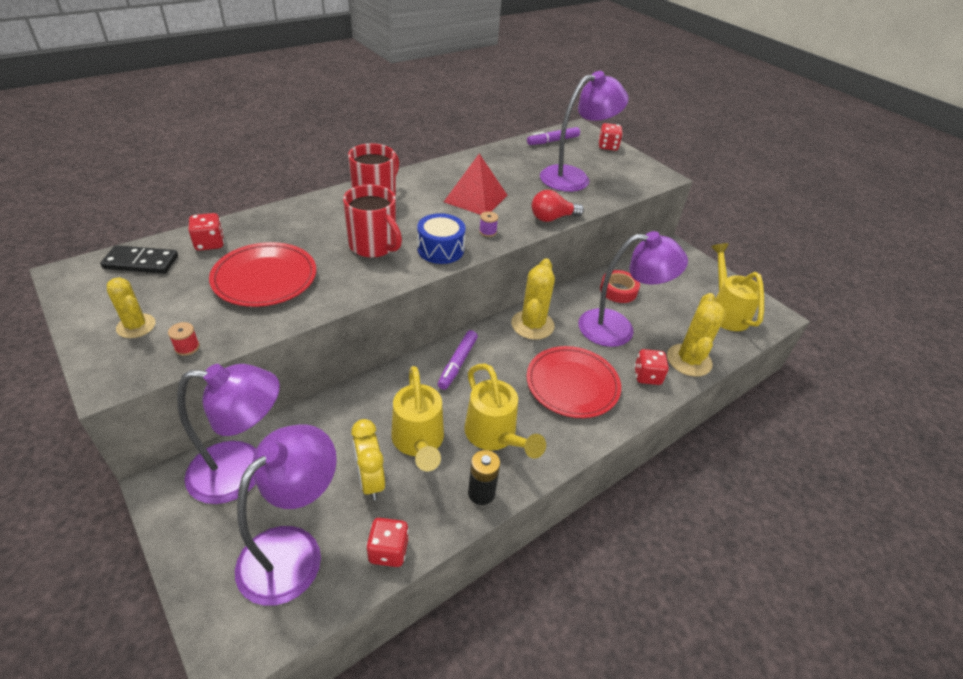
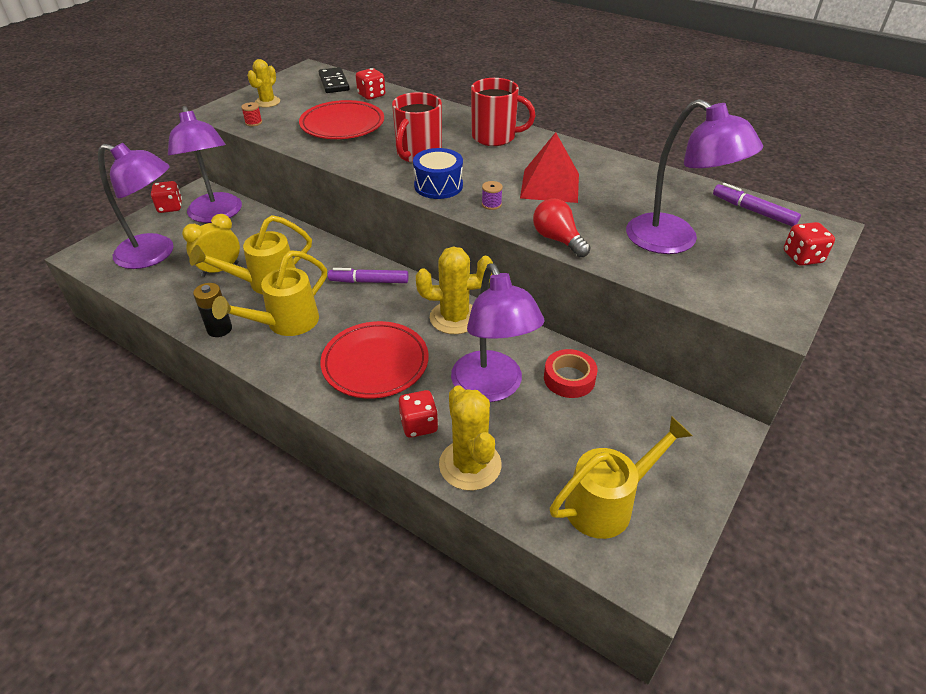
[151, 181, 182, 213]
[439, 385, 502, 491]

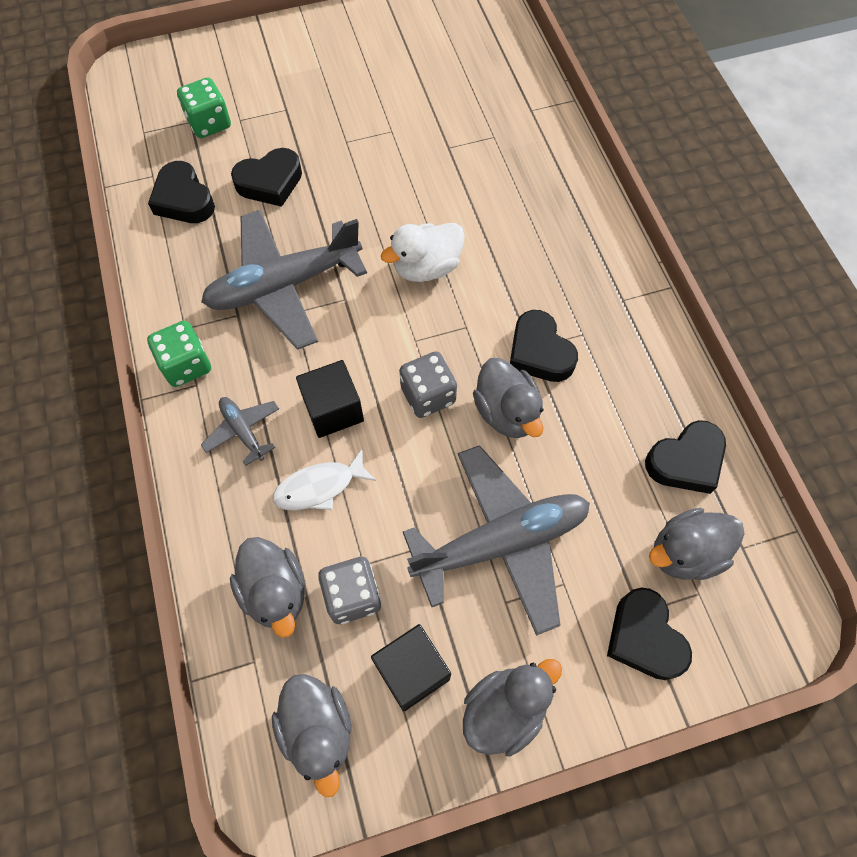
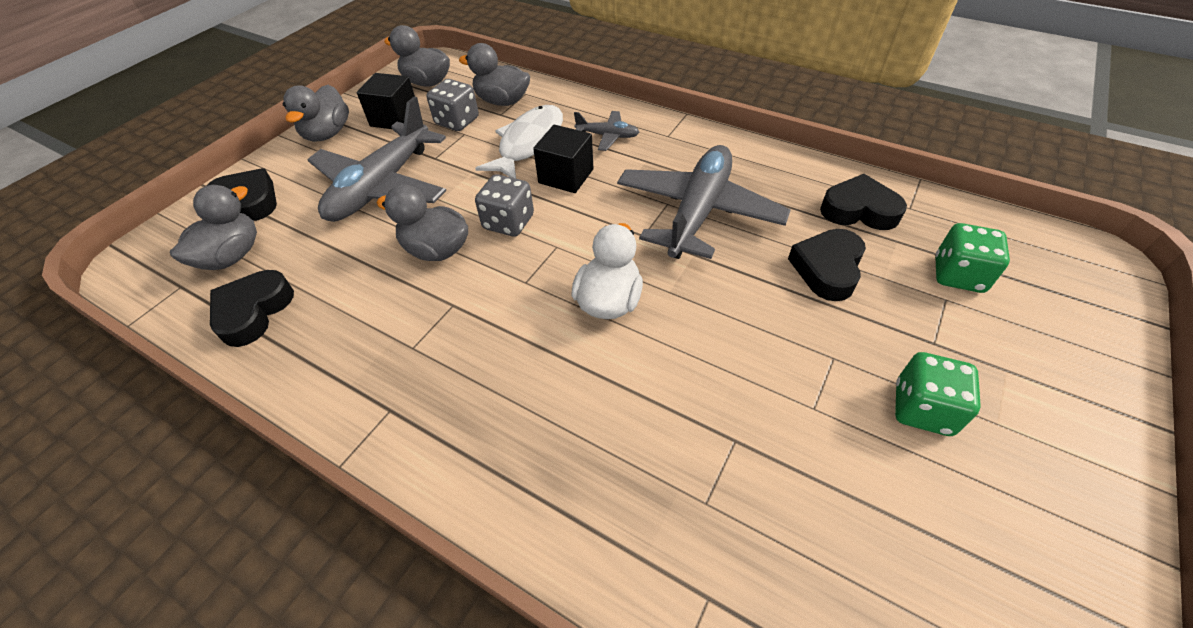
[475, 105, 563, 179]
[895, 352, 981, 436]
[510, 310, 578, 382] (first image)

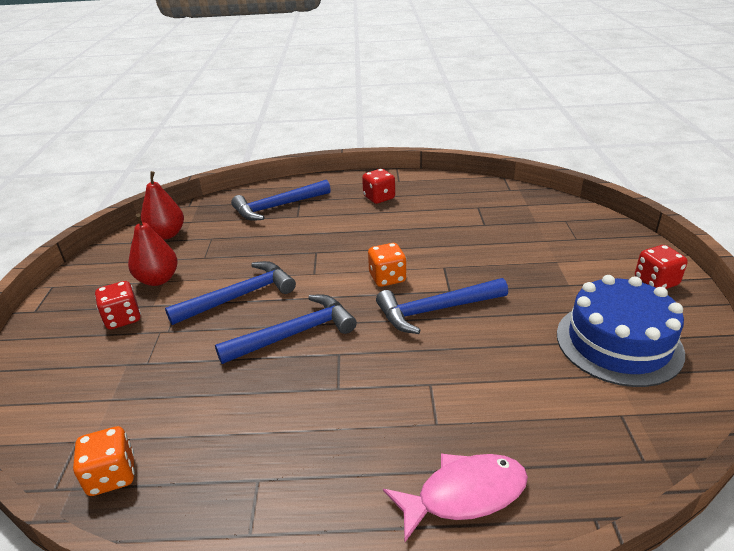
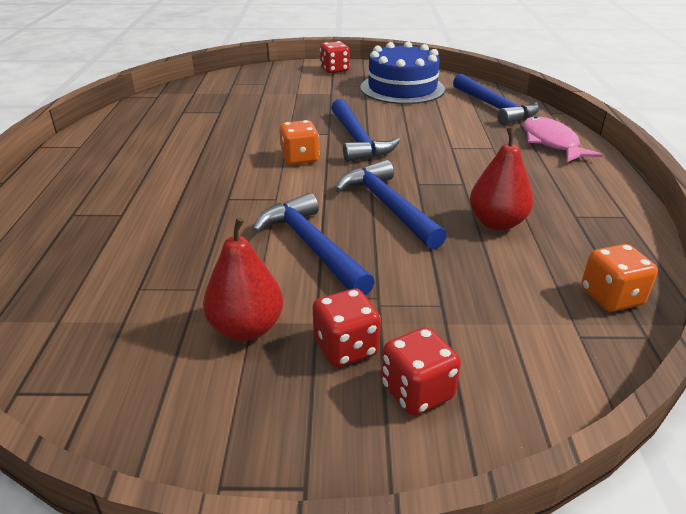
[381, 327, 461, 416]
[453, 74, 540, 125]
[470, 127, 533, 231]

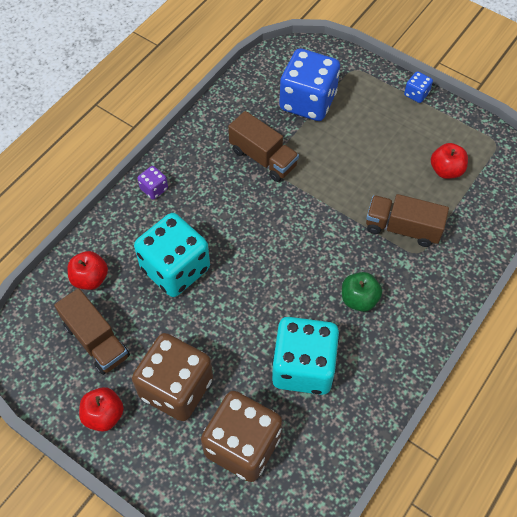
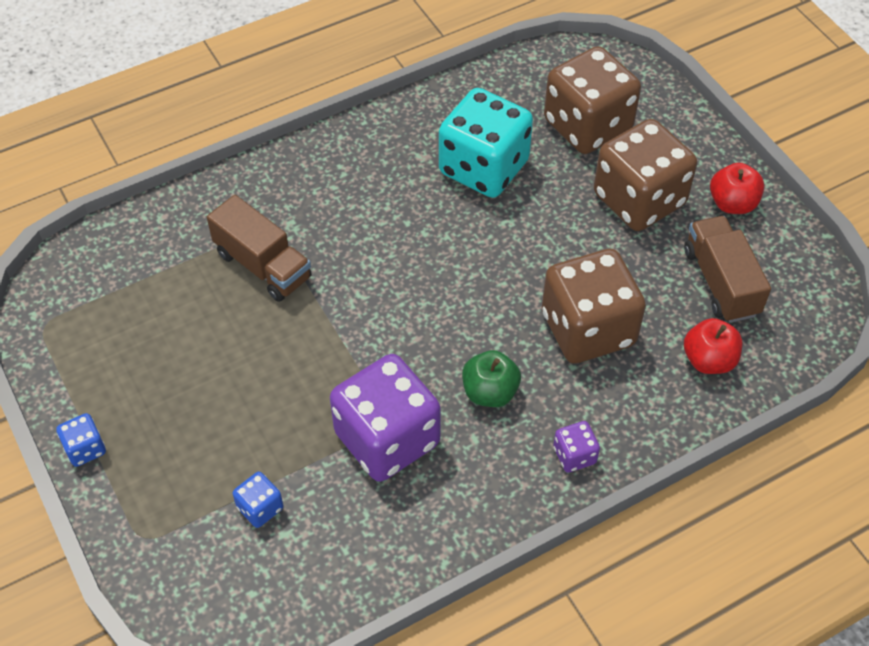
[233, 472, 283, 528]
[330, 354, 441, 482]
[462, 350, 521, 407]
[542, 249, 646, 364]
[431, 143, 468, 179] (first image)

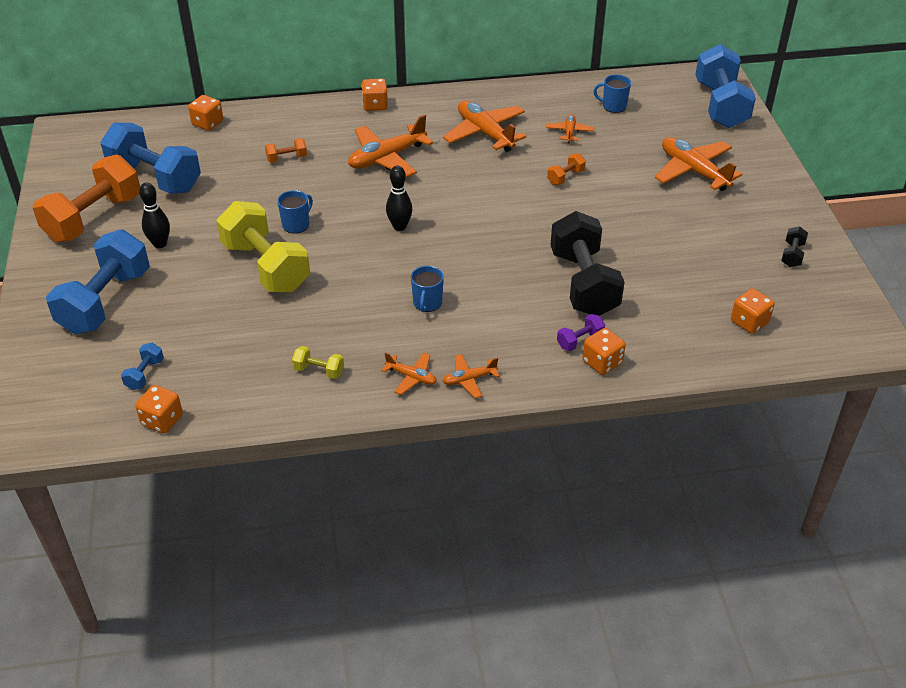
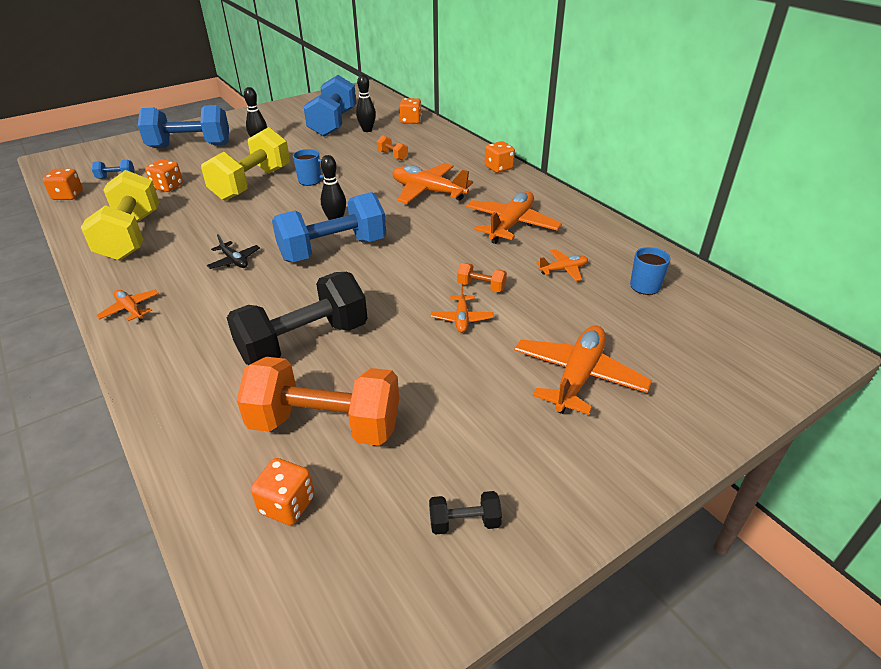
[81, 170, 160, 261]
[145, 159, 183, 192]
[207, 234, 260, 269]
[237, 357, 399, 446]
[272, 192, 386, 262]
[356, 74, 376, 132]
[431, 284, 494, 333]
[557, 314, 605, 351] (first image)

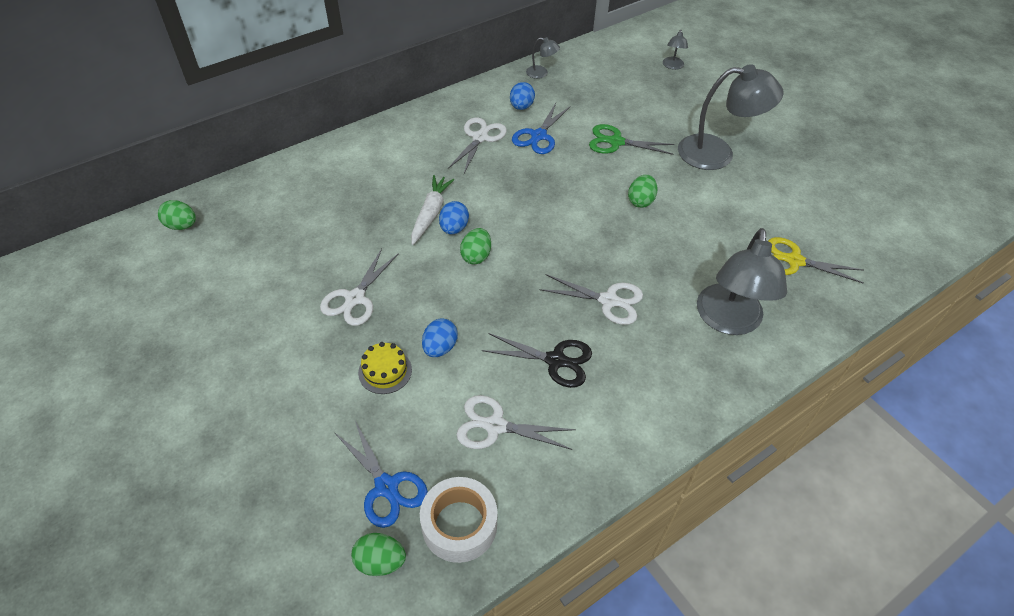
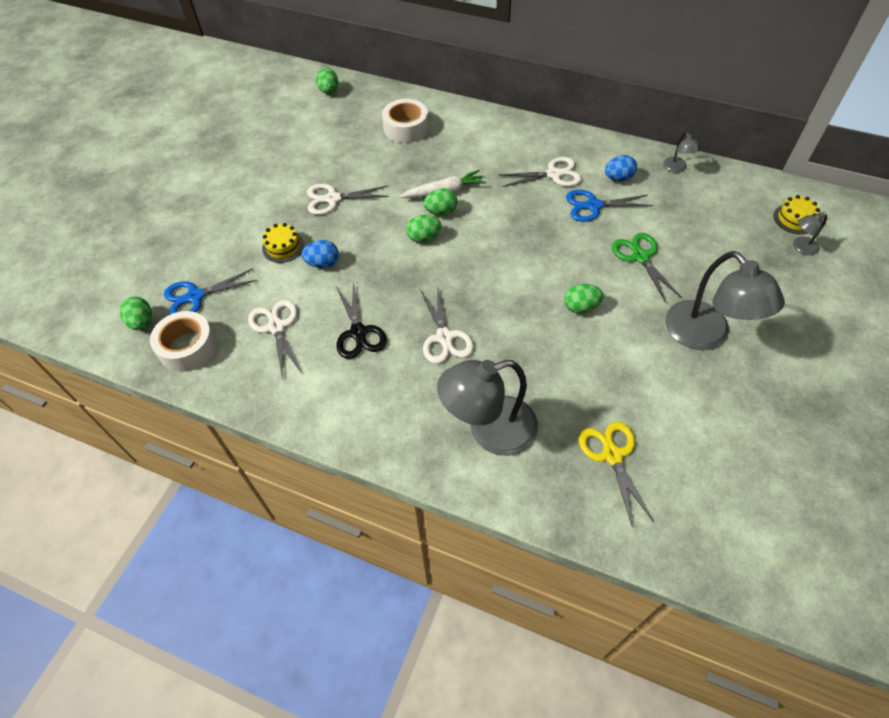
[164, 268, 258, 315]
[382, 99, 428, 143]
[423, 188, 458, 215]
[773, 195, 820, 234]

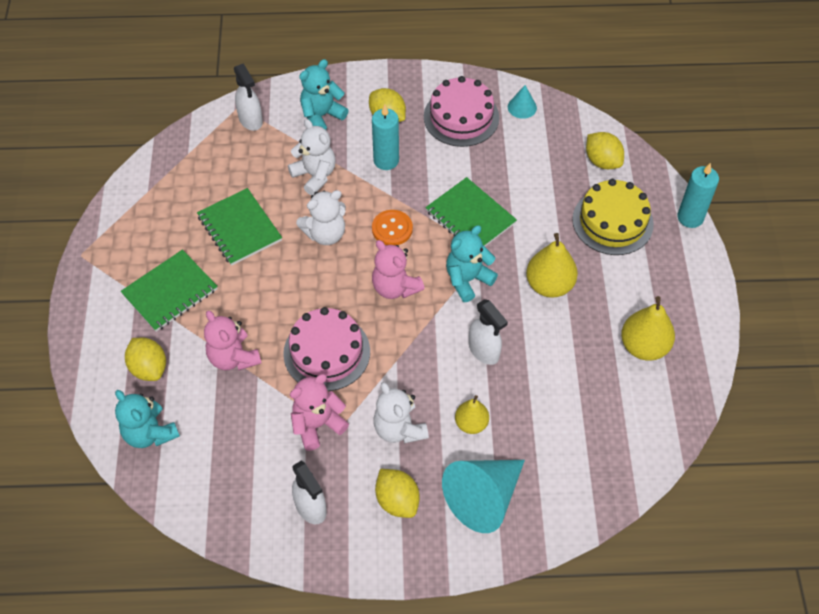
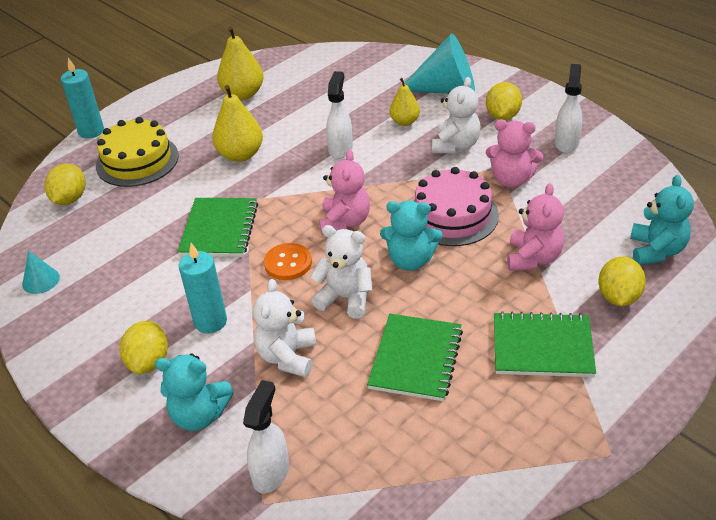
[380, 201, 442, 271]
[424, 76, 499, 147] (first image)

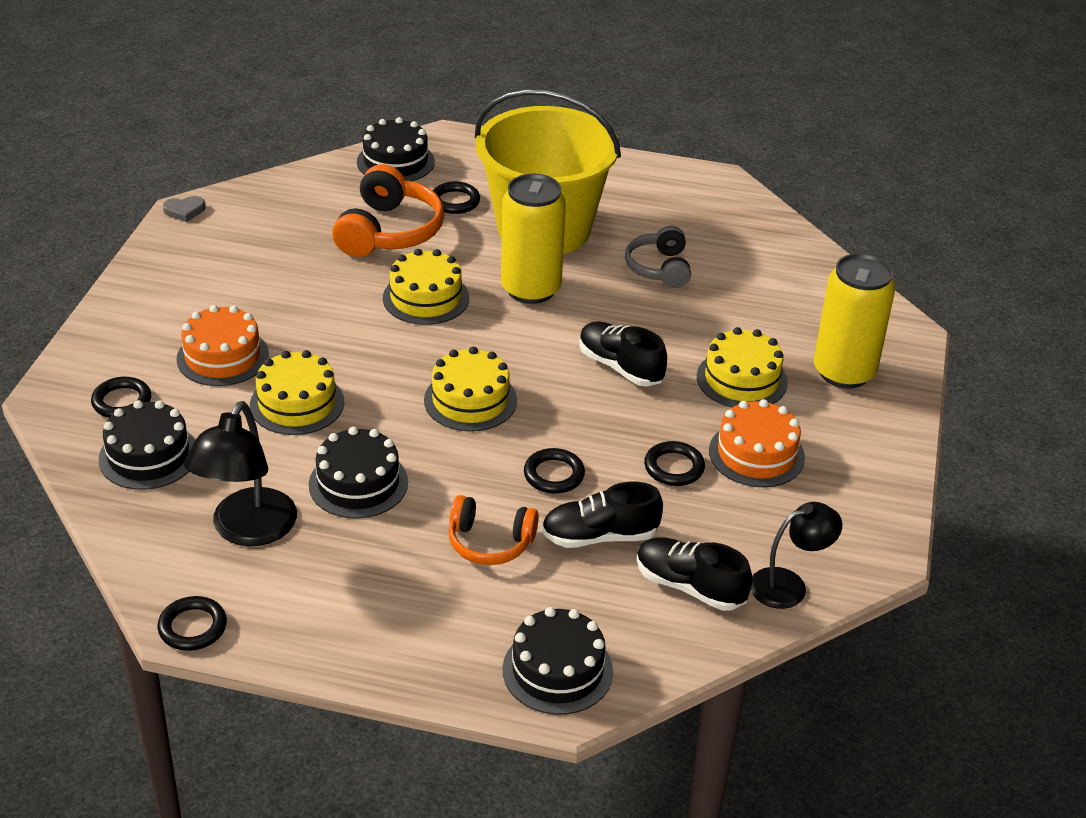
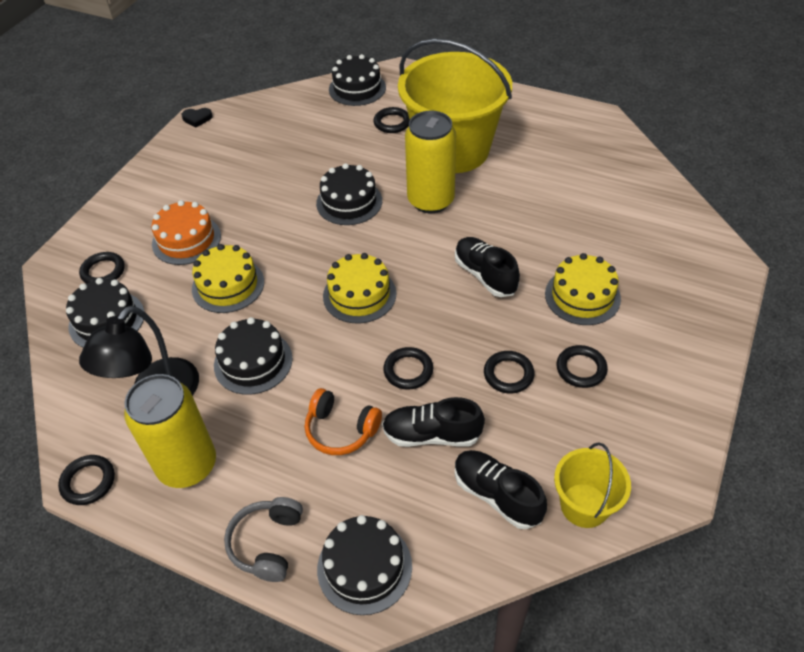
[124, 374, 216, 488]
[181, 108, 213, 127]
[224, 497, 303, 582]
[316, 163, 382, 225]
[554, 442, 631, 528]
[556, 345, 608, 388]
[332, 164, 444, 257] (first image)

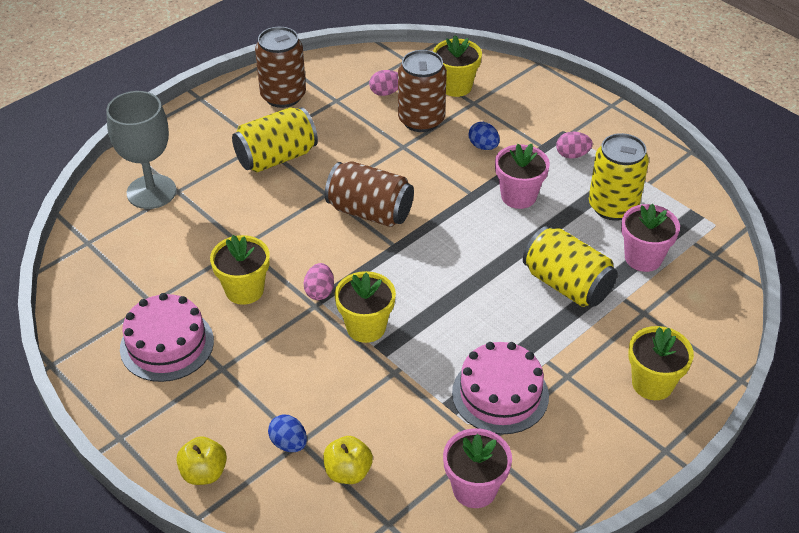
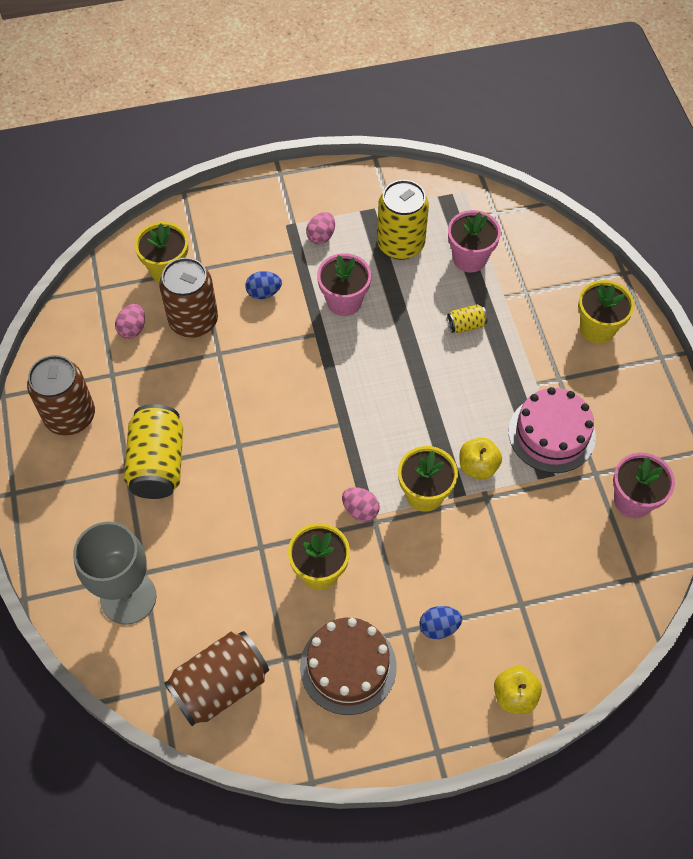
[164, 631, 269, 726]
[300, 618, 397, 715]
[419, 606, 462, 639]
[447, 304, 487, 333]
[460, 438, 502, 479]

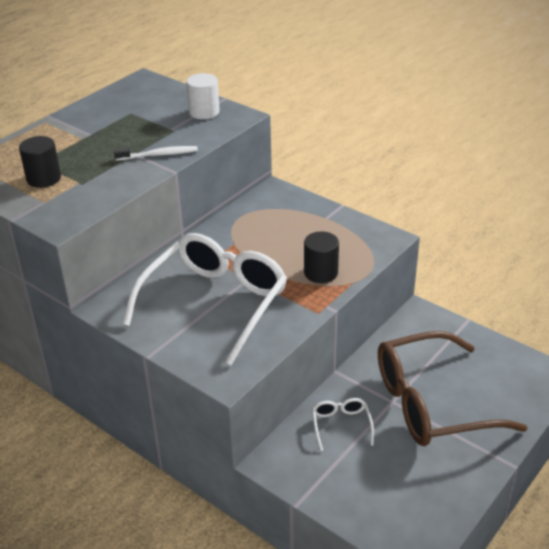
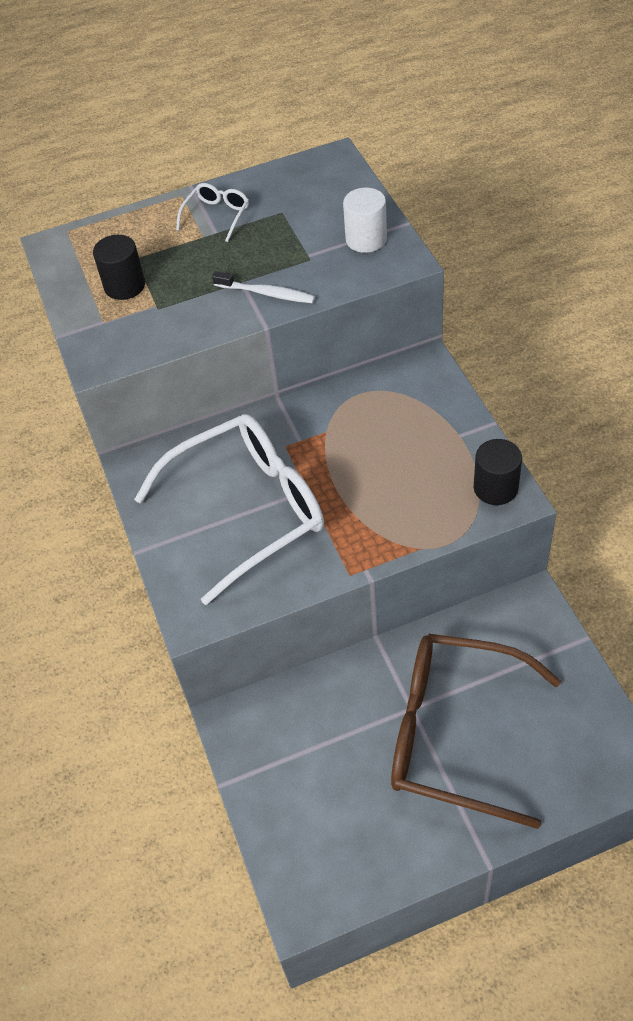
[176, 183, 249, 242]
[474, 439, 522, 505]

